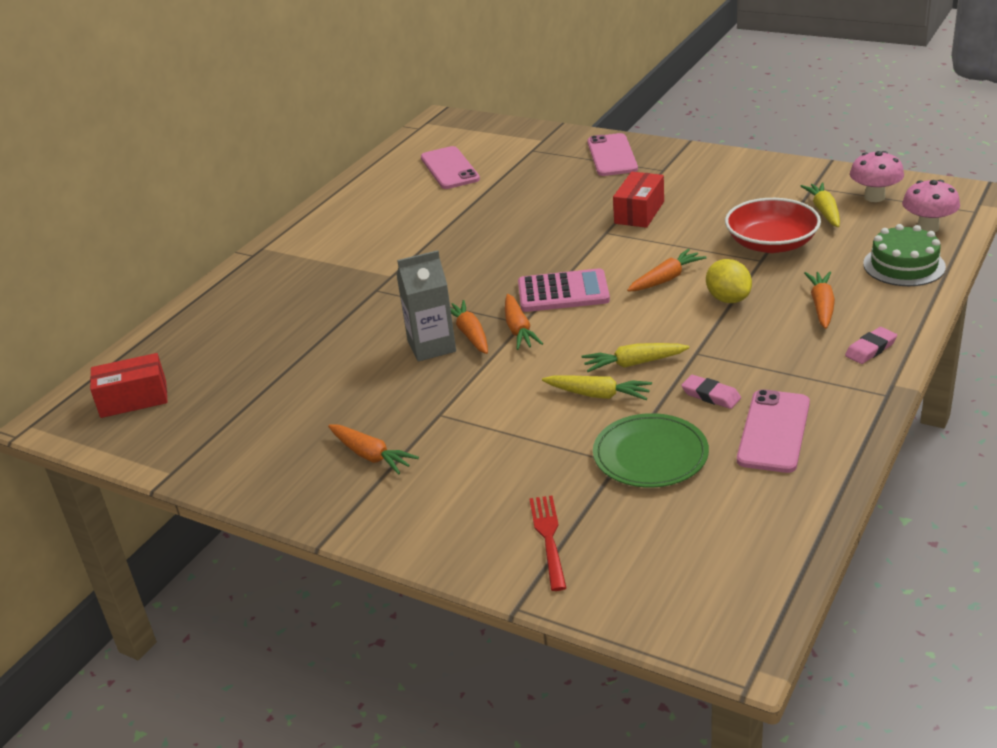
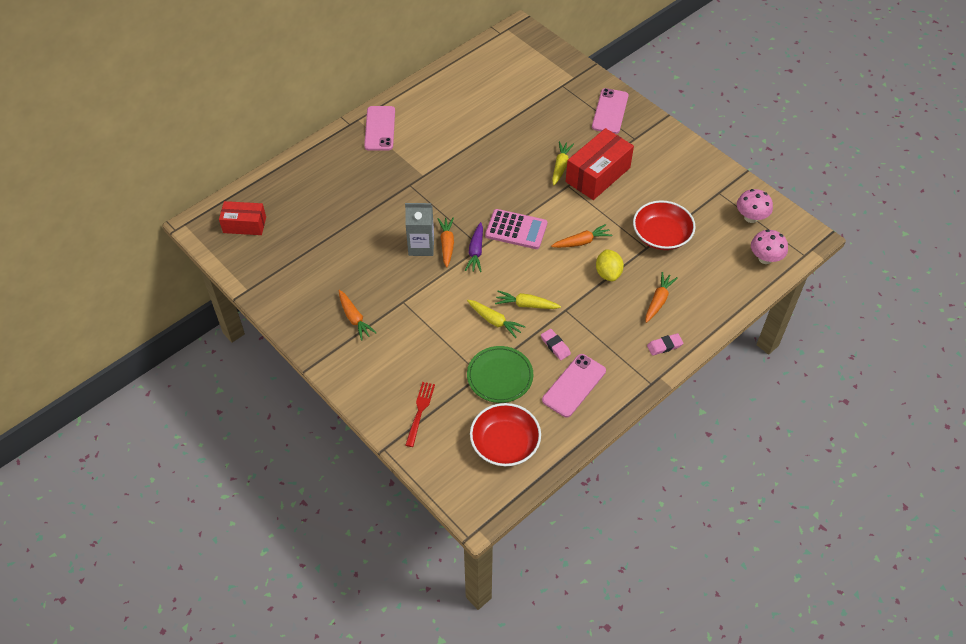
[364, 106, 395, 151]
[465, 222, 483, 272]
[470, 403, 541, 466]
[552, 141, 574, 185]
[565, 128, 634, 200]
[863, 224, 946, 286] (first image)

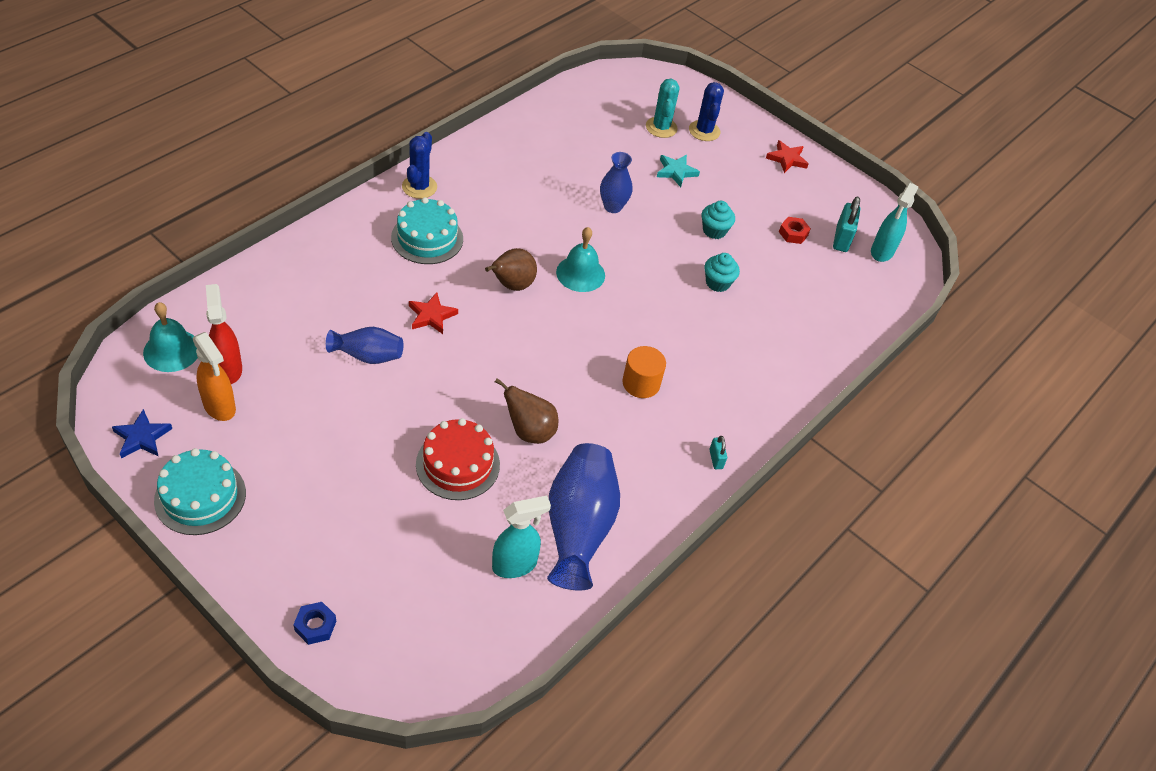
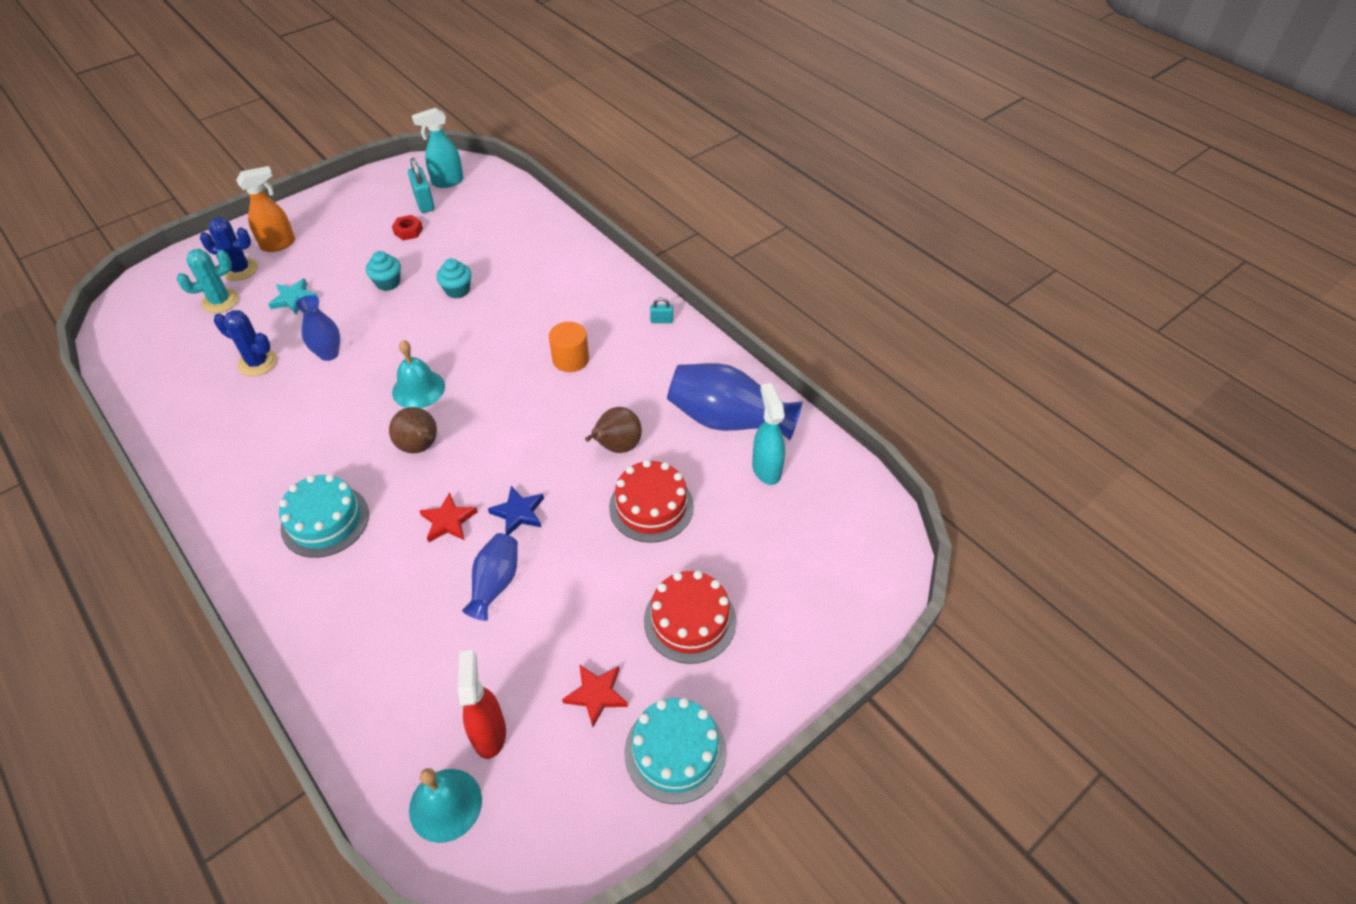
[177, 249, 239, 313]
[214, 310, 277, 376]
[236, 166, 295, 252]
[408, 158, 435, 213]
[412, 108, 464, 188]
[458, 650, 506, 759]
[488, 486, 544, 535]
[562, 664, 628, 727]
[644, 571, 737, 664]
[293, 602, 336, 645] (first image)

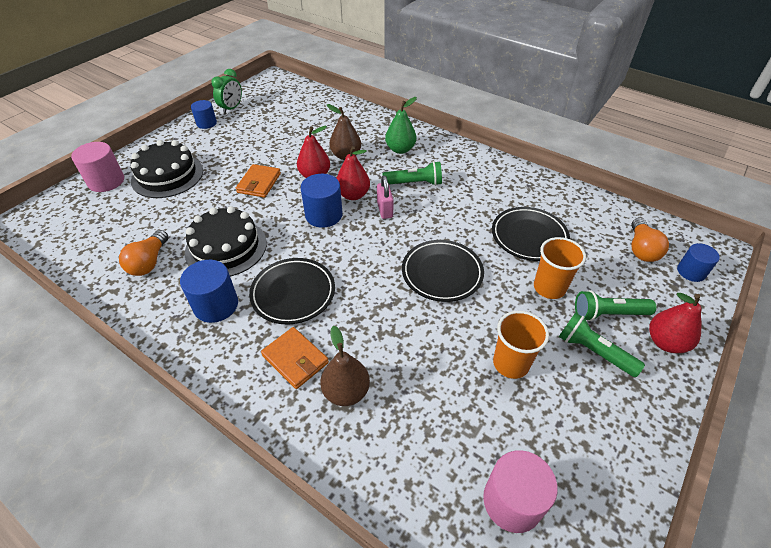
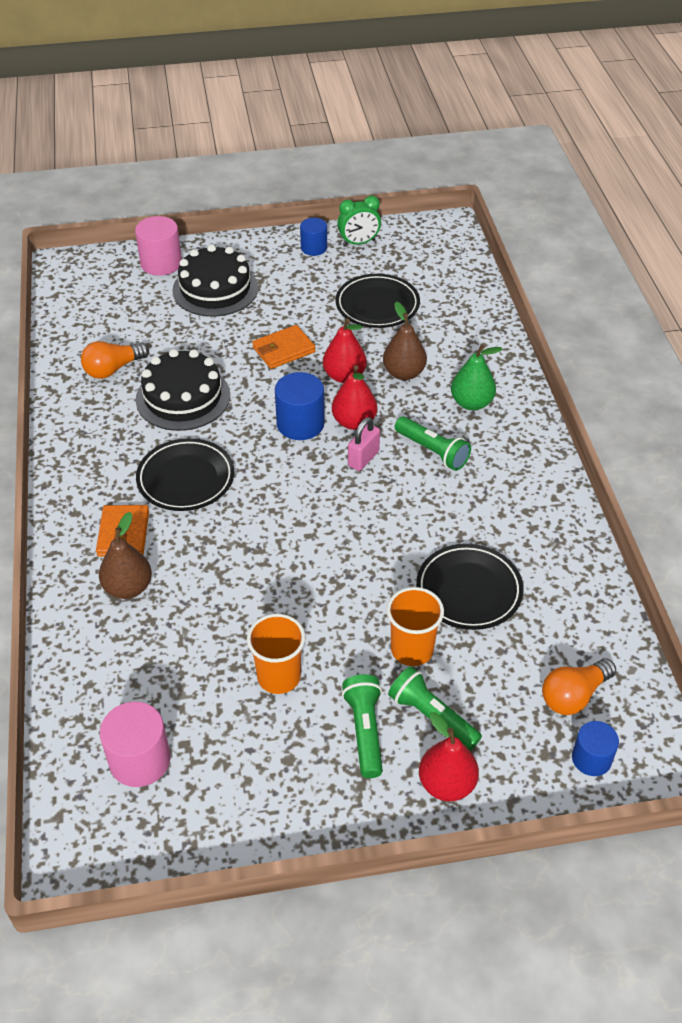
[336, 274, 420, 328]
[180, 260, 238, 323] (first image)

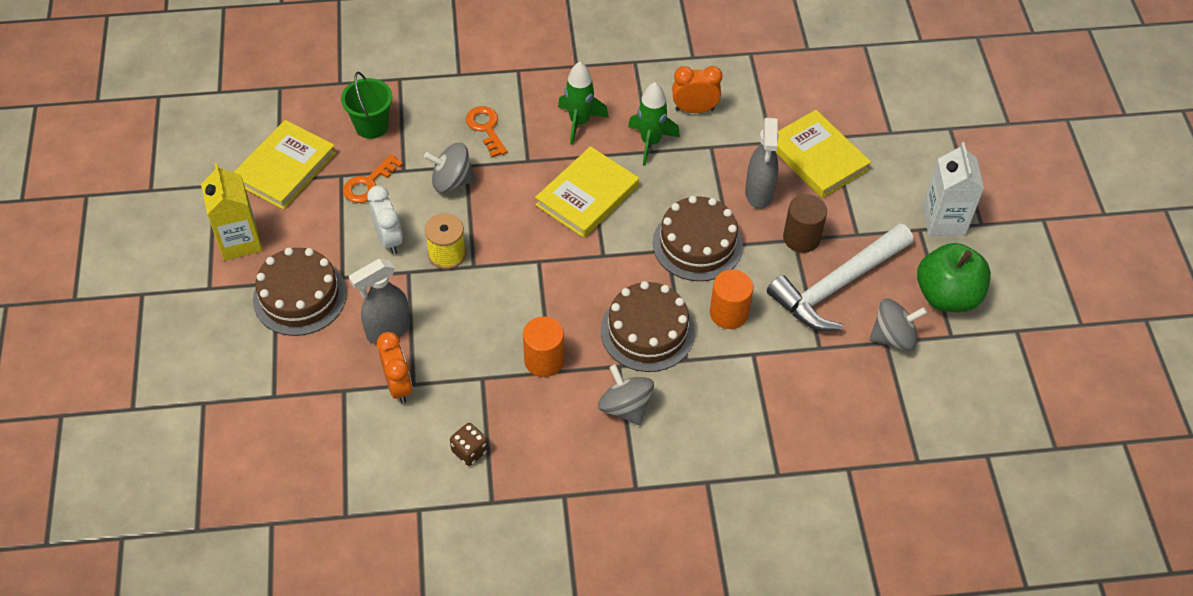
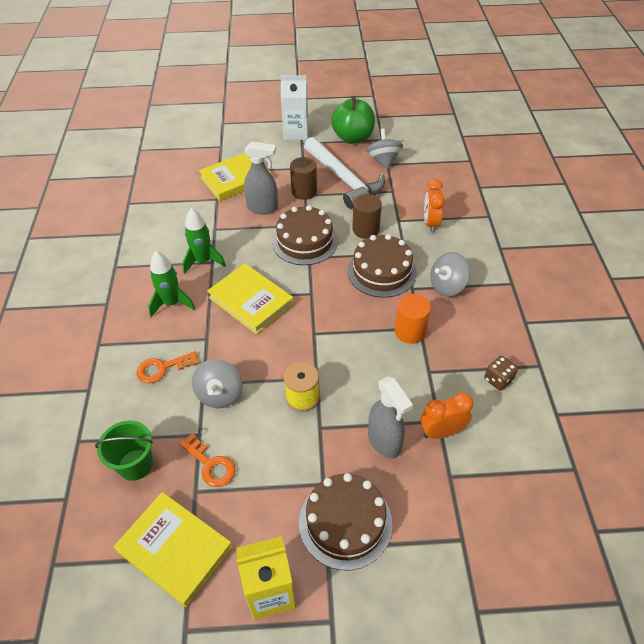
[352, 194, 382, 239]
[424, 179, 445, 233]
[367, 185, 403, 254] (first image)

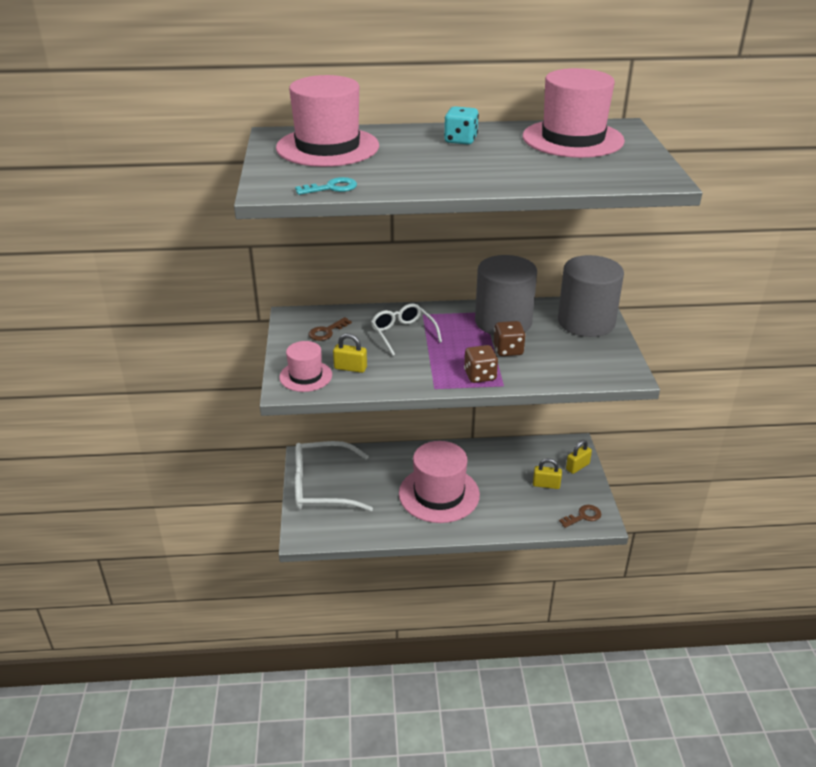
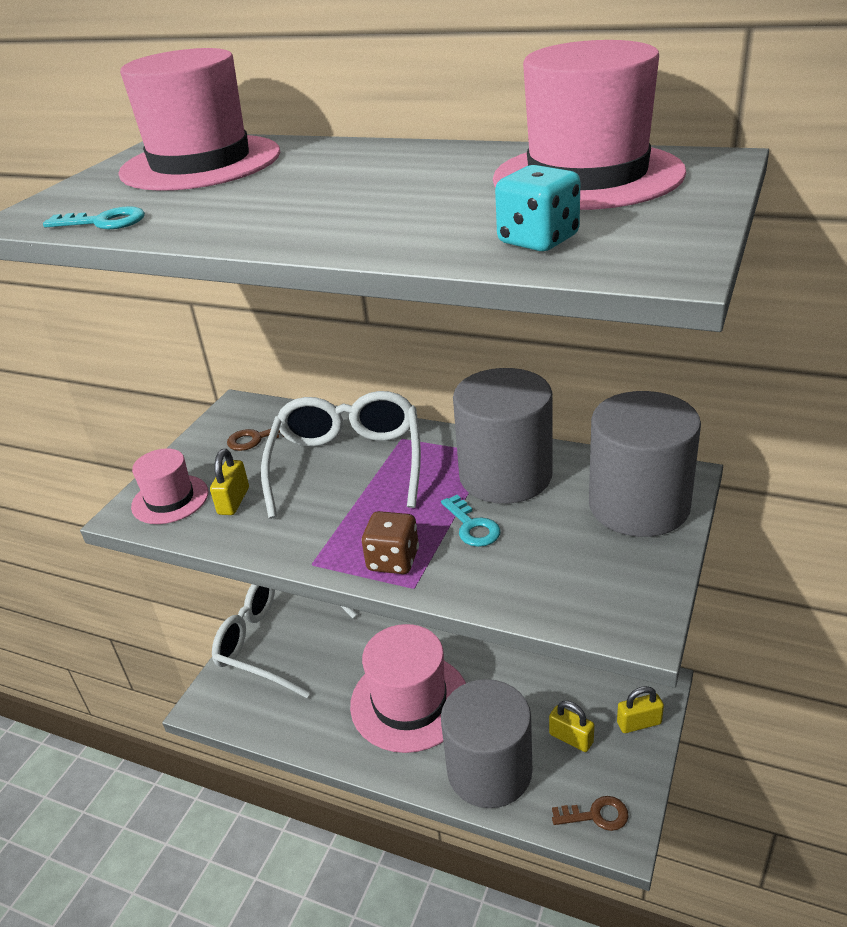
[210, 449, 249, 515]
[261, 391, 421, 519]
[441, 495, 501, 547]
[441, 679, 532, 808]
[495, 165, 580, 251]

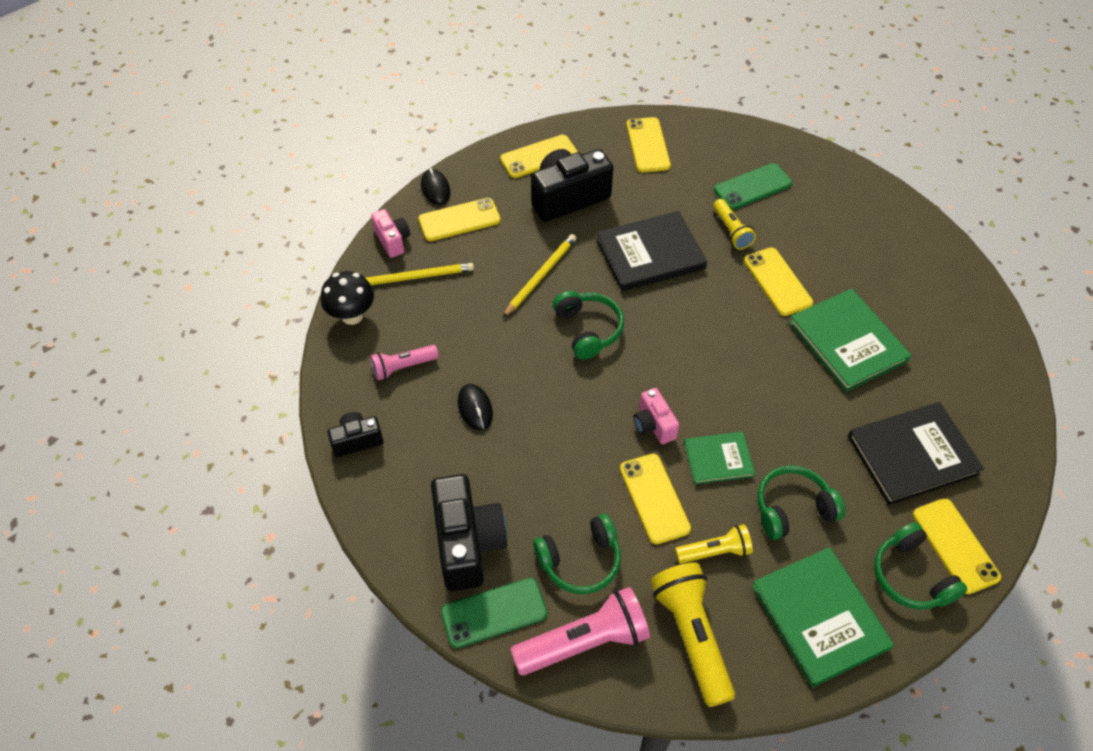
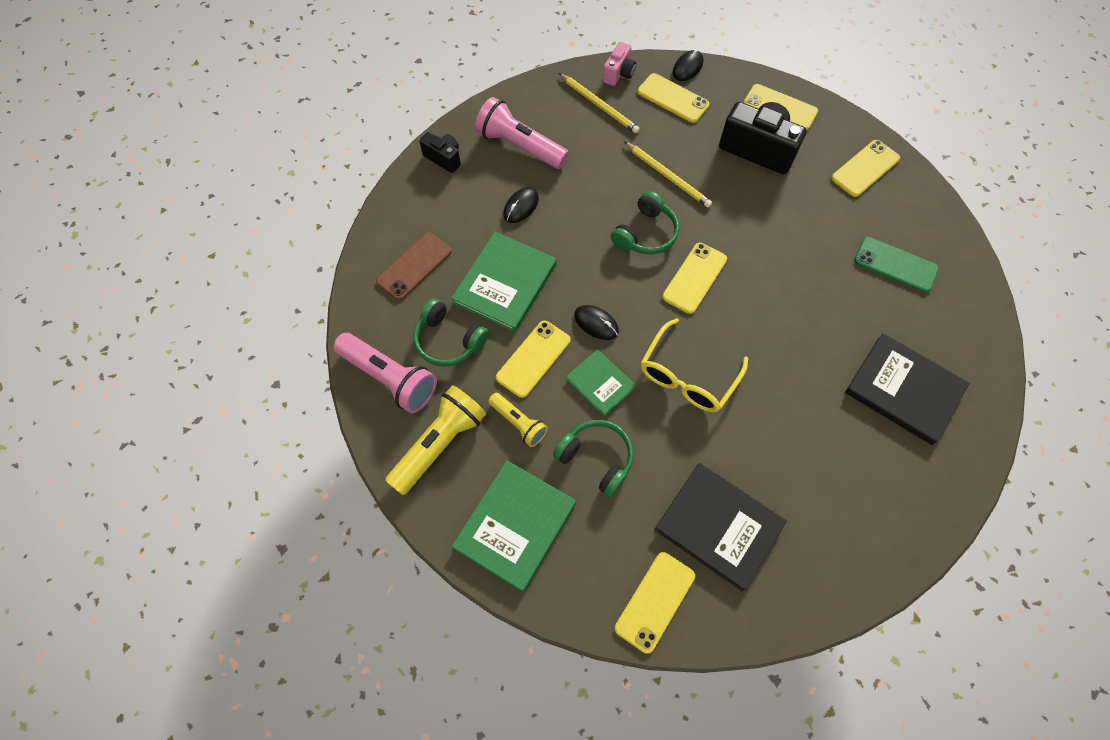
[376, 232, 452, 301]
[451, 231, 556, 332]
[475, 97, 569, 169]
[574, 305, 619, 340]
[624, 141, 712, 208]
[641, 318, 748, 412]
[662, 243, 727, 314]
[845, 333, 969, 445]
[320, 271, 374, 325] (first image)
[441, 578, 547, 648] (first image)
[713, 199, 756, 250] (first image)
[874, 522, 967, 610] (first image)

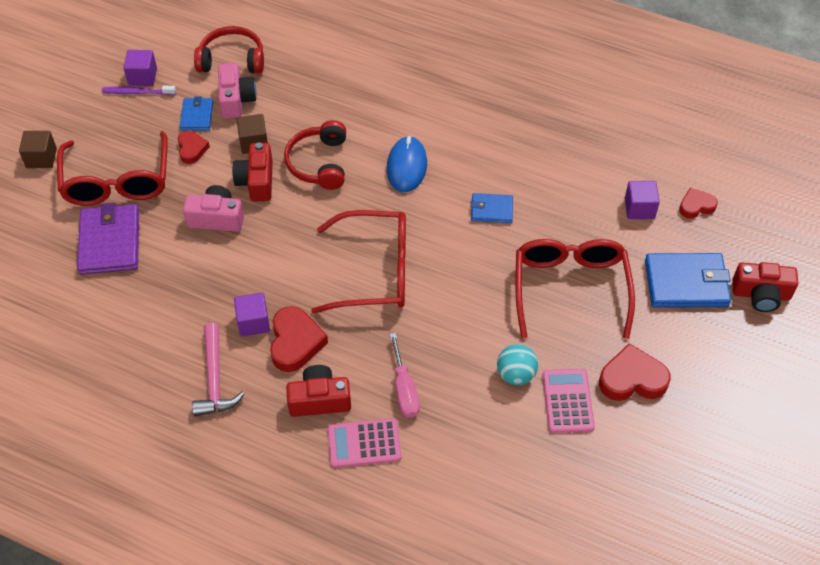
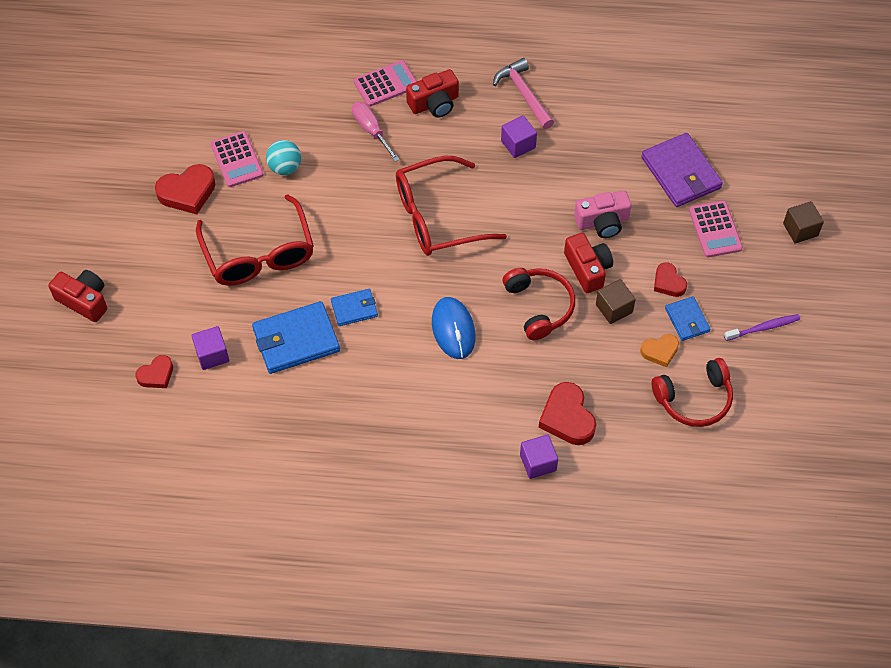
[48, 270, 107, 322]
[252, 301, 340, 374]
[520, 434, 558, 479]
[538, 382, 596, 445]
[640, 334, 679, 367]
[689, 201, 743, 257]

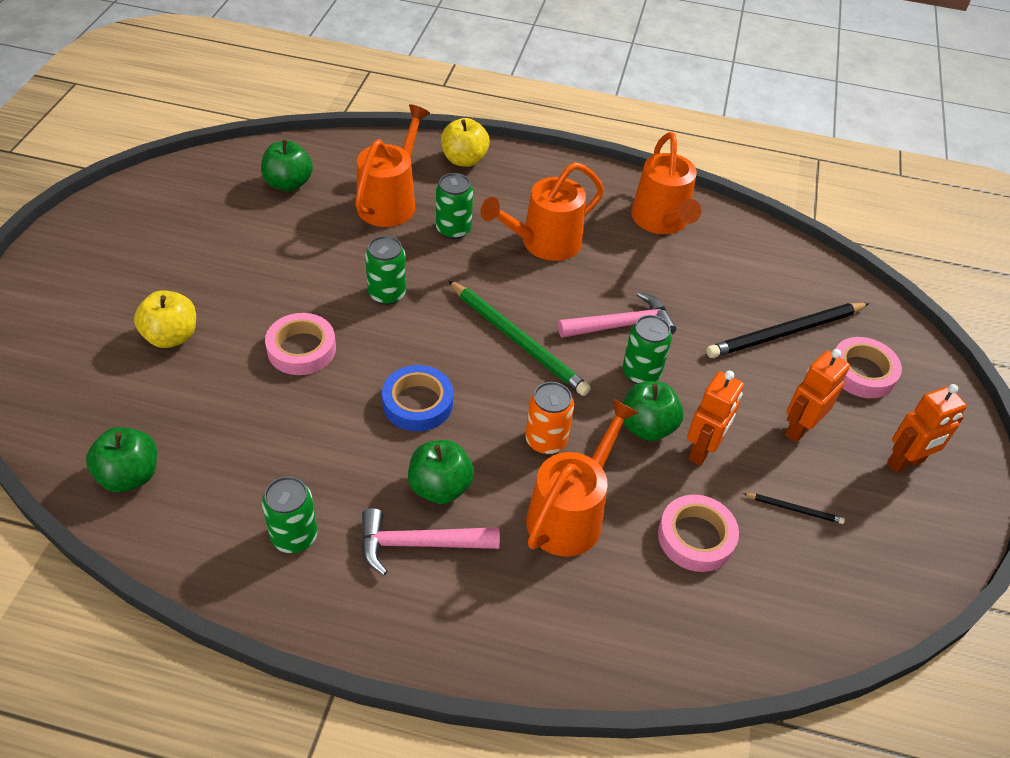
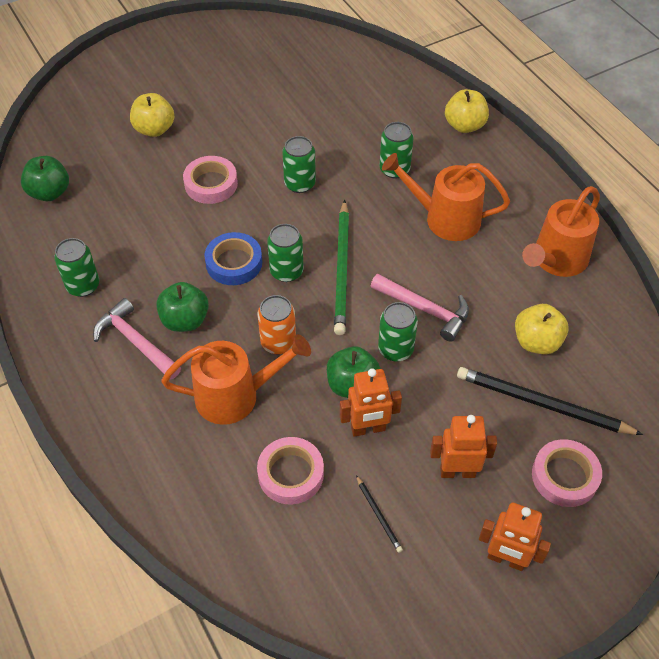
[267, 224, 304, 282]
[515, 304, 569, 355]
[261, 140, 313, 191] (first image)
[355, 104, 430, 227] (first image)

